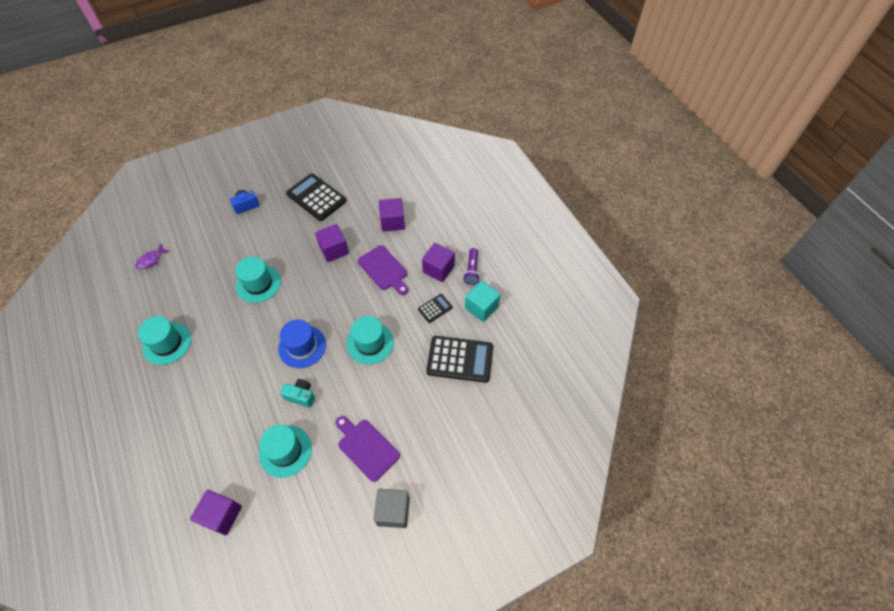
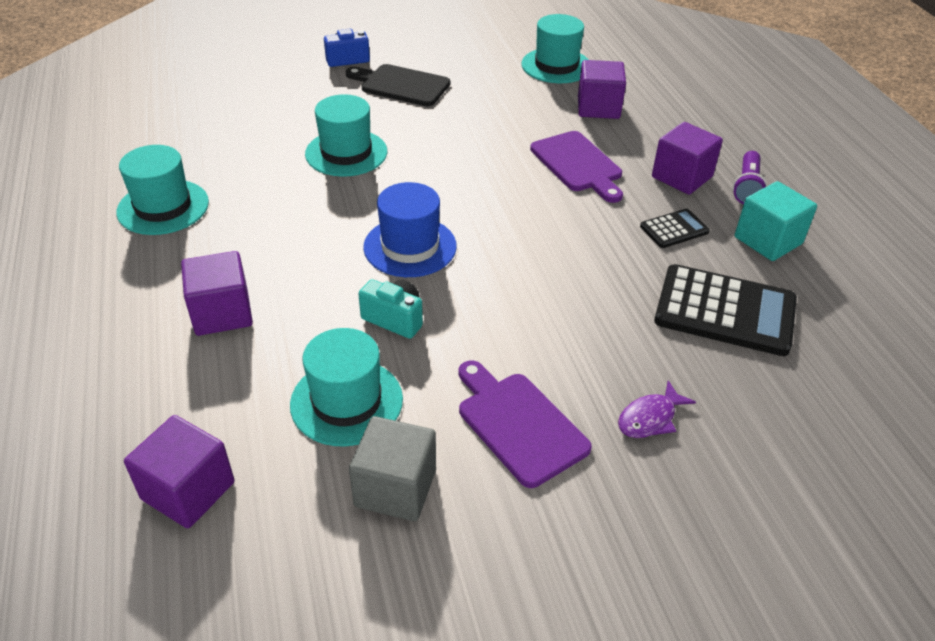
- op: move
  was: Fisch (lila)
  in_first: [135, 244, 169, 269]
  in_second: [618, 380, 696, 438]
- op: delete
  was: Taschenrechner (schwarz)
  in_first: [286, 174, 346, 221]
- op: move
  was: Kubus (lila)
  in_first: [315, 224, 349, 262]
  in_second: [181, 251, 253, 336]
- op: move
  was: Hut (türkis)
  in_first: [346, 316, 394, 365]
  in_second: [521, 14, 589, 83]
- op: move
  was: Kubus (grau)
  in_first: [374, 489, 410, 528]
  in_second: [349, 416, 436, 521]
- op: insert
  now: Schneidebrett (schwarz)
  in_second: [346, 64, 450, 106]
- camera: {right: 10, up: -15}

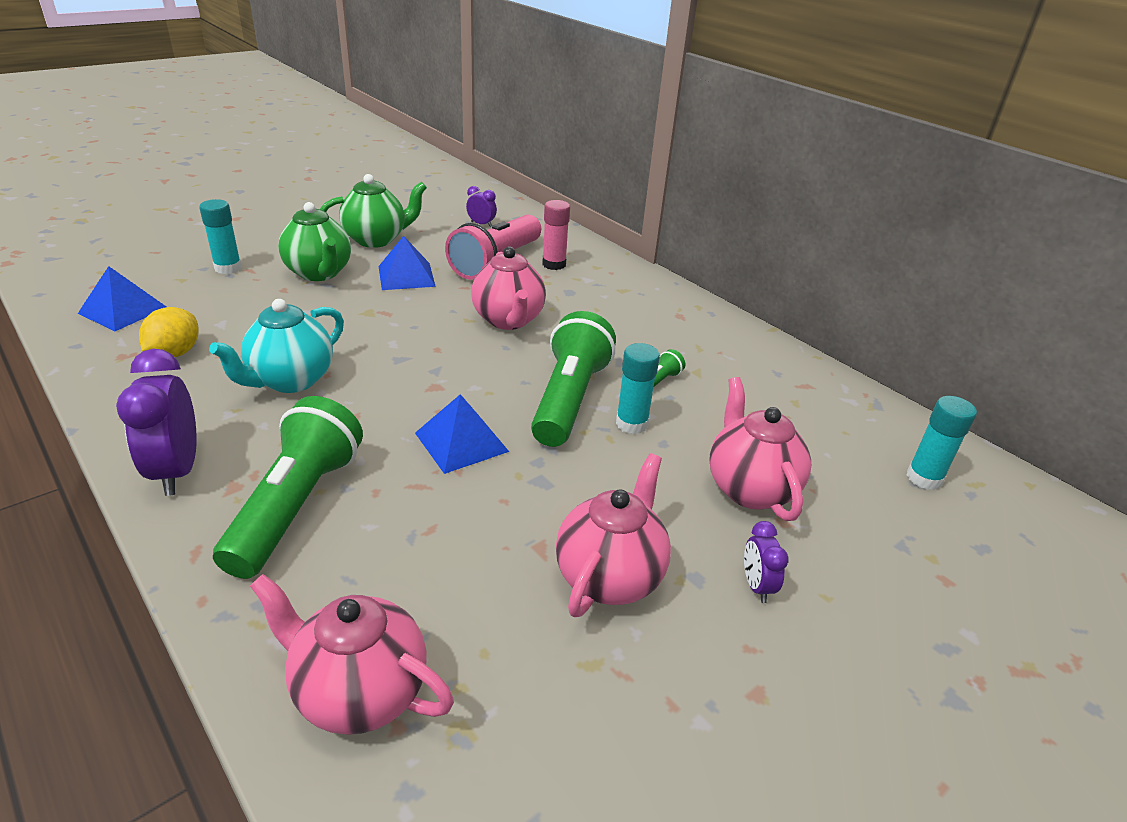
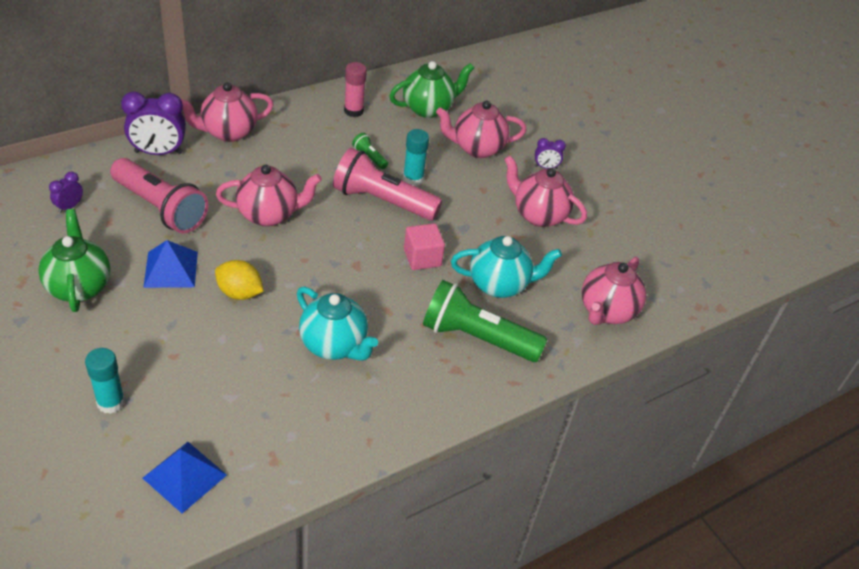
- op: move
  was: Wecker (lila)
  in_first: [116, 349, 197, 496]
  in_second: [121, 91, 186, 155]
- op: move
  was: Zitrone (gelb)
  in_first: [139, 307, 199, 357]
  in_second: [215, 260, 264, 300]
- op: move
  was: Teekanne (grün)
  in_first: [278, 202, 351, 281]
  in_second: [389, 61, 474, 118]
- op: replace
  was: Pyramide (blau)
  now: Kubus (rosa)
  in_first: [415, 394, 509, 474]
  in_second: [404, 223, 445, 270]
- op: recolor
  was: Taschenlampe (grün)
  now: Taschenlampe (rosa)
  in_first: [531, 311, 616, 447]
  in_second: [333, 148, 442, 221]
- op: move
  was: Klebestift (rosa)
  in_first: [542, 200, 570, 270]
  in_second: [344, 62, 367, 117]
- op: delete
  was: Klebestift (türkis)
  in_first: [907, 396, 977, 490]
- op: insert
  now: Teekanne (rosa)
  in_second: [181, 82, 274, 142]
- op: insert
  now: Teekanne (türkis)
  in_second: [451, 236, 562, 298]
- camera: {right: -85, up: 10}

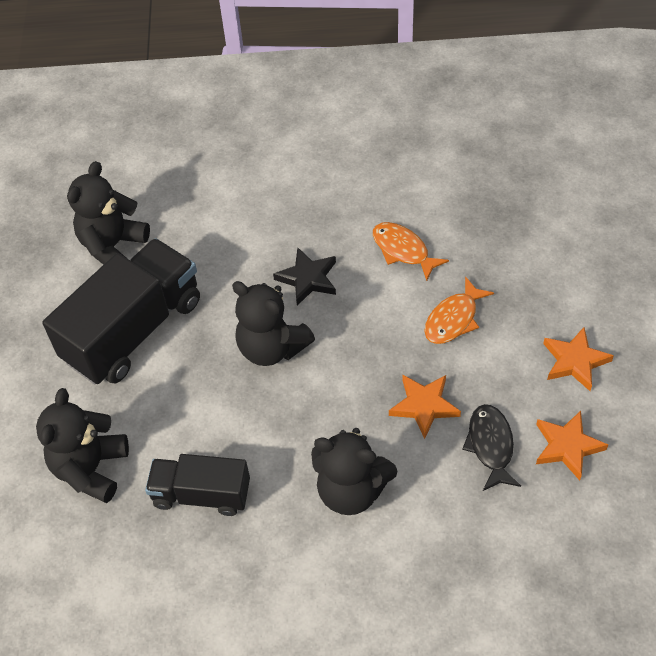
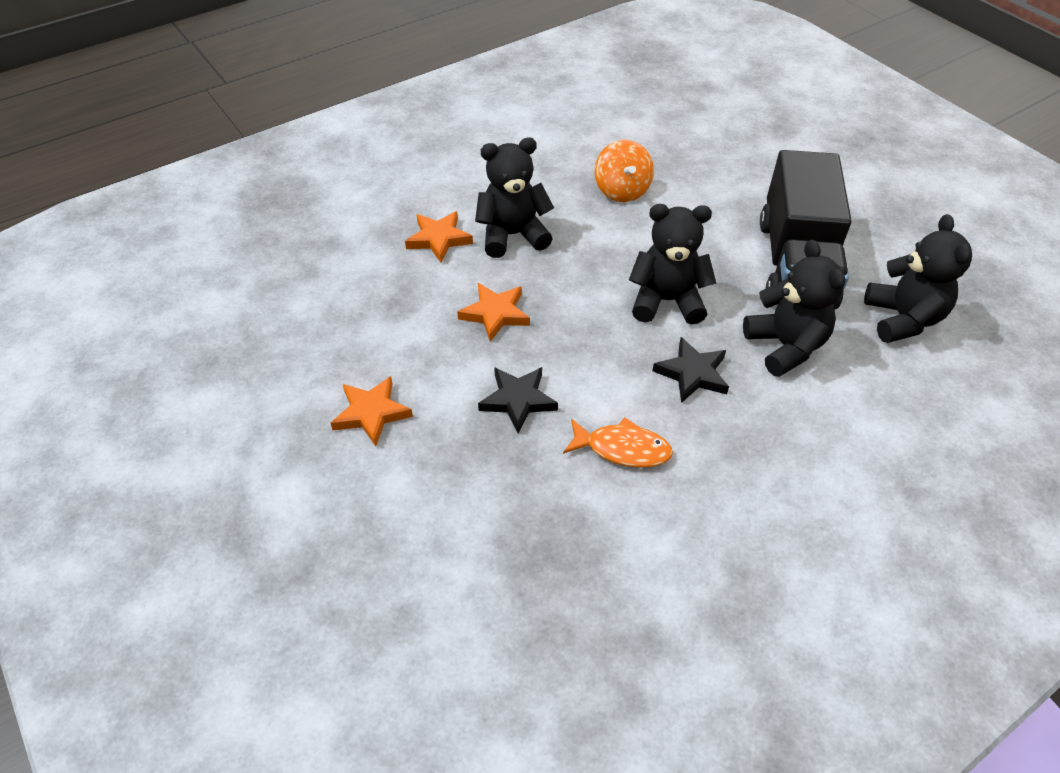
- op: move
  was: Teddybär (schwarz)
  in_first: [36, 388, 129, 503]
  in_second: [743, 240, 846, 377]
- op: replace
  was: Lastwagen (schwarz)
  now: Kreisel (orange)
  in_first: [145, 454, 250, 516]
  in_second: [595, 140, 654, 202]
- op: replace
  was: Fisch (orange)
  now: Stern (schwarz)
  in_first: [424, 276, 494, 344]
  in_second: [478, 367, 558, 433]
- op: delete
  was: Fisch (schwarz)
  in_first: [462, 404, 521, 491]
- op: move
  was: Stern (orange)
  in_first: [536, 411, 608, 480]
  in_second: [405, 211, 473, 263]
- camera: {right: 145, up: -5}

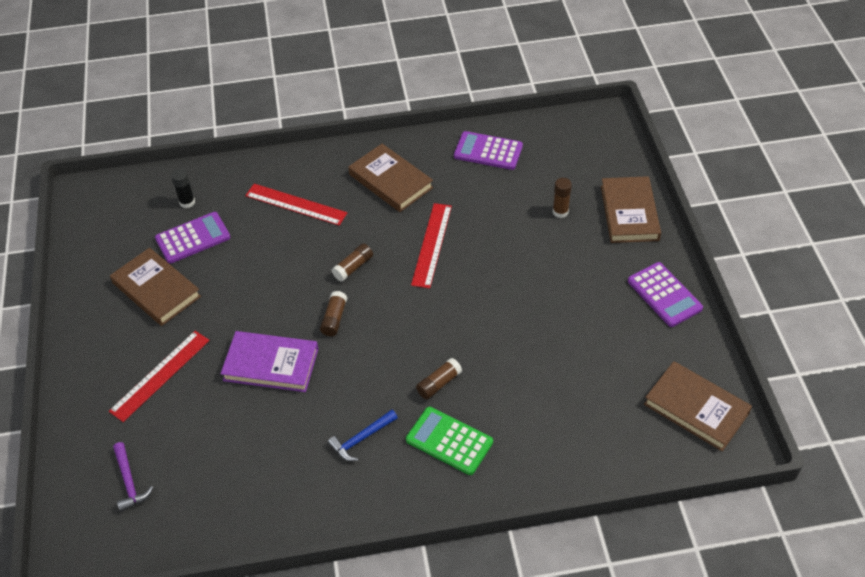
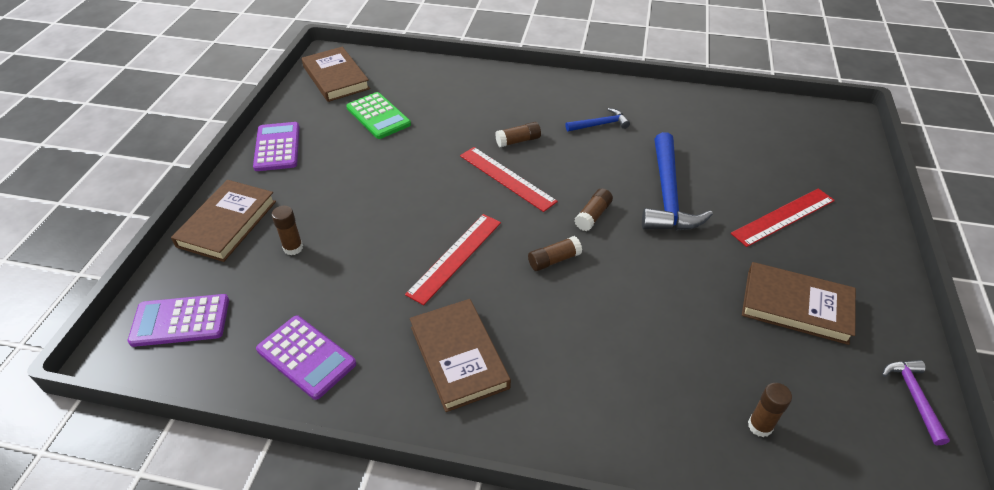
- op: rotate
  was: Buch (braun)
  in_first: [110, 248, 201, 326]
  in_second: [742, 262, 856, 345]
  clockwise: -45
- op: move
  was: Hammer (lila)
  in_first: [113, 442, 153, 512]
  in_second: [882, 360, 950, 445]
- op: move
  was: Taschenrechner (lila)
  in_first: [155, 212, 231, 264]
  in_second: [127, 294, 229, 347]
- op: recolor
  was: Klebestift (schwarz)
  now: Klebestift (braun)
  in_first: [171, 169, 195, 208]
  in_second: [748, 383, 792, 437]
- op: replace
  was: Buch (lila)
  now: Hammer (blau)
  in_first: [221, 331, 318, 392]
  in_second: [642, 132, 713, 231]
- op: move
  was: Lineal (rot)
  in_first: [245, 184, 347, 226]
  in_second: [460, 147, 558, 212]
- op: move
  was: Taschenrechner (grün)
  in_first: [406, 407, 493, 475]
  in_second: [346, 92, 411, 139]
- camera: {right: -160, up: -5}

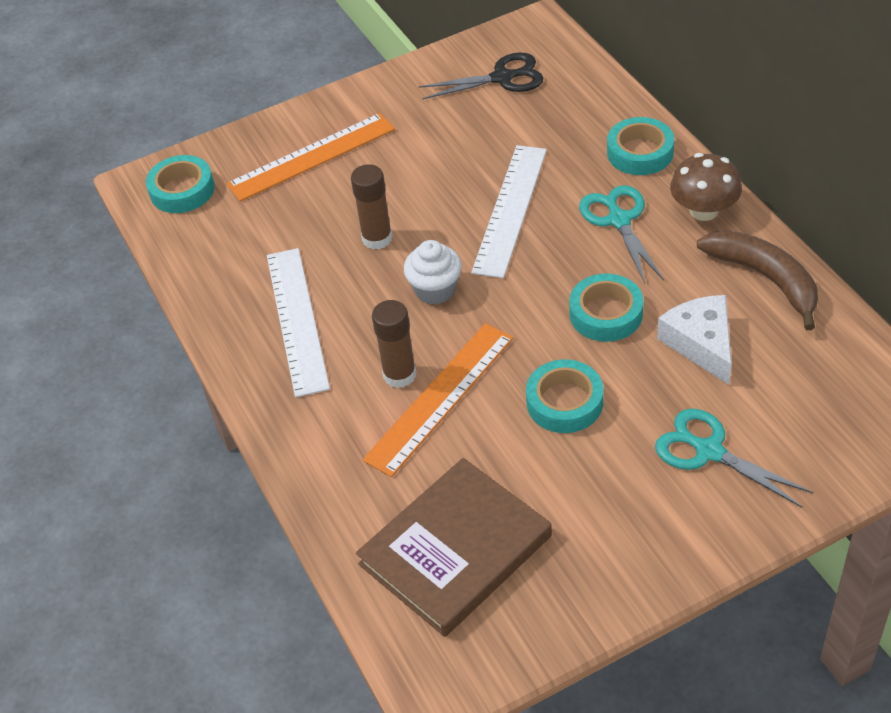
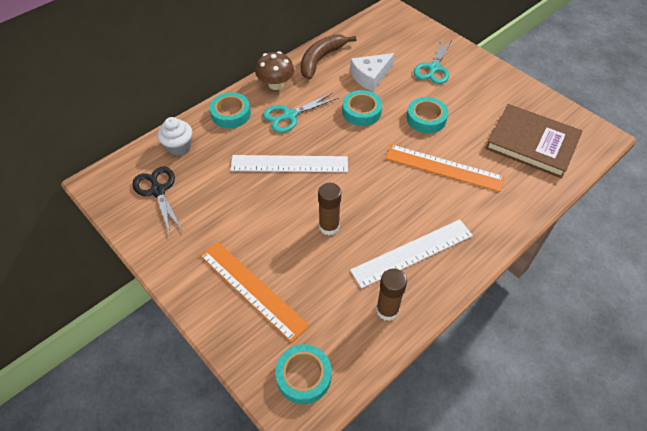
- op: move
  was: Klebestift (braun)
  in_first: [372, 300, 416, 388]
  in_second: [376, 268, 407, 321]
- op: move
  was: Muffin (weiß)
  in_first: [404, 240, 462, 305]
  in_second: [157, 117, 192, 156]
- camera: {right: -110, up: 5}

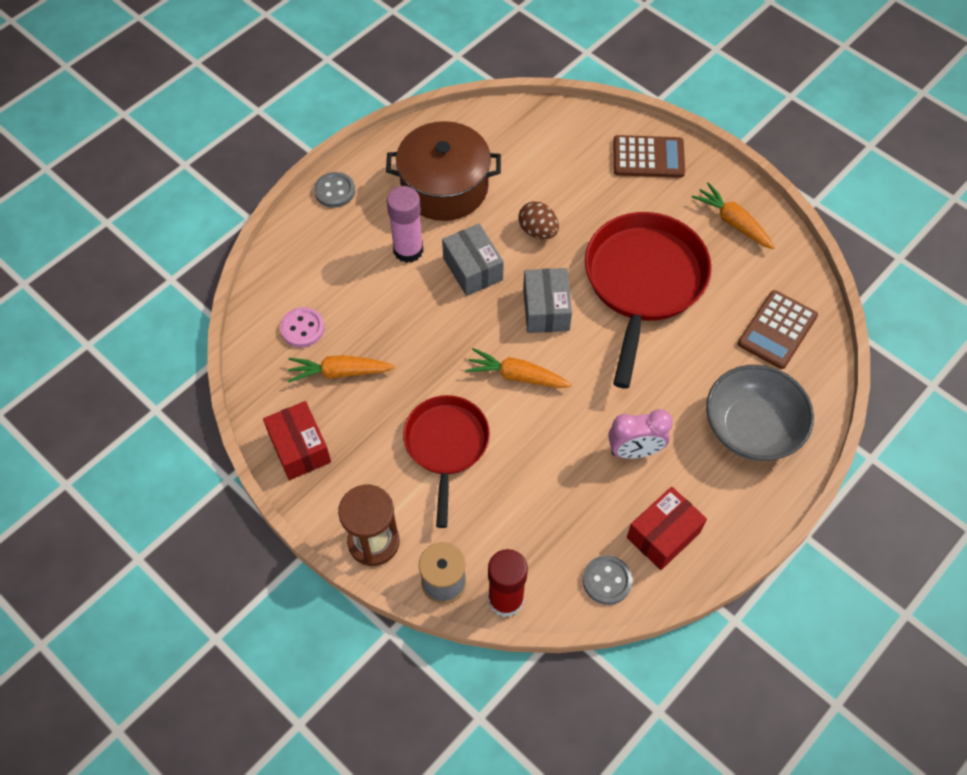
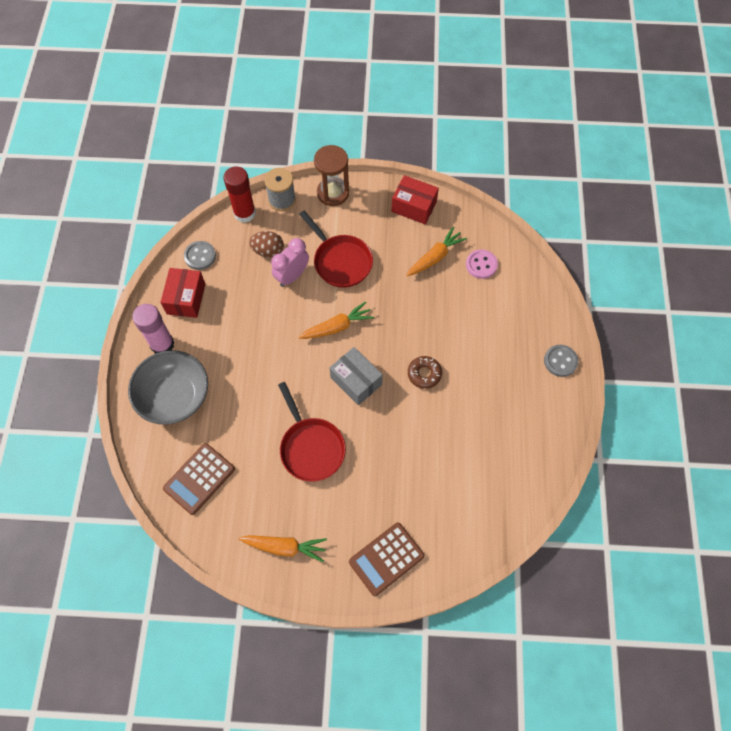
- op: delete
  was: Kochtopf (braun)
  in_first: [386, 121, 501, 221]
- op: move
  was: Klebestift (rosa)
  in_first: [387, 186, 423, 263]
  in_second: [132, 304, 174, 354]
- op: replace
  was: Schachtel (grau)
  now: Donut (braun)
  in_first: [442, 224, 504, 296]
  in_second: [408, 356, 442, 389]
- op: move
  was: Ei (braun)
  in_first: [519, 201, 559, 239]
  in_second: [249, 231, 284, 258]
- op: resize
  was: Pfanne (rot)
  in_first: [585, 212, 712, 388]
  in_second: [278, 382, 346, 482]
  ratio: 0.63
- op: move
  was: Wecker (rosa)
  in_first: [608, 409, 673, 459]
  in_second: [271, 238, 309, 287]
- op: rotate
  was: Taschenrechner (braun)
  in_first: [738, 290, 818, 369]
  in_second: [163, 443, 235, 515]
  clockwise: -135
- camera: {right: 140, up: 5}

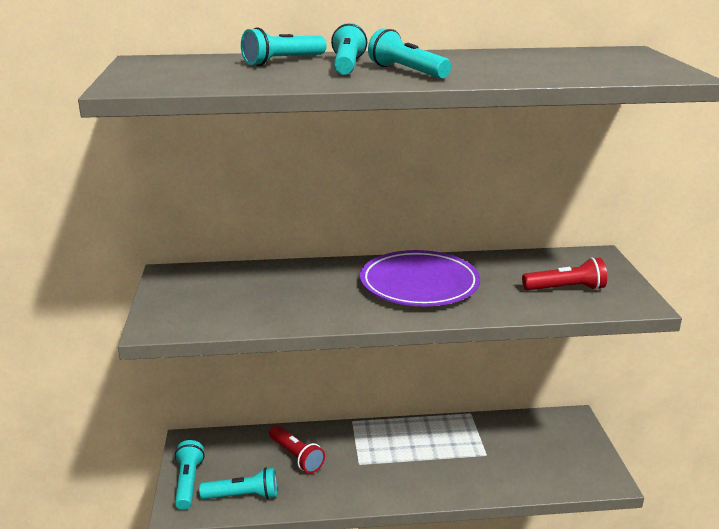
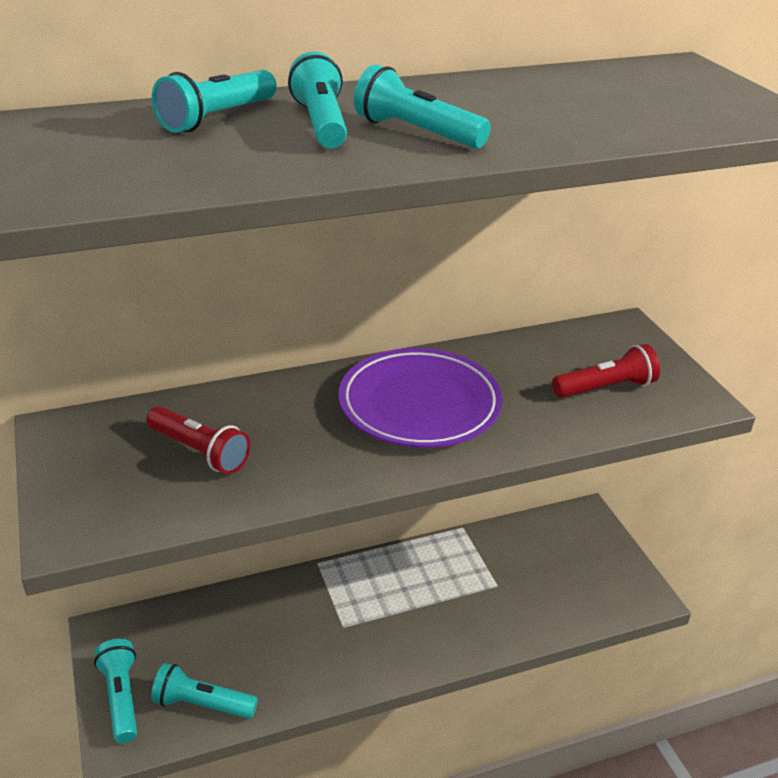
- op: rotate
  was: Taschenlampe (türkis)
  in_first: [199, 467, 277, 499]
  in_second: [151, 663, 258, 719]
  clockwise: -150
- op: move
  was: Taschenlampe (rot)
  in_first: [269, 425, 325, 473]
  in_second: [146, 406, 250, 474]
- camera: {right: -15, up: 10}

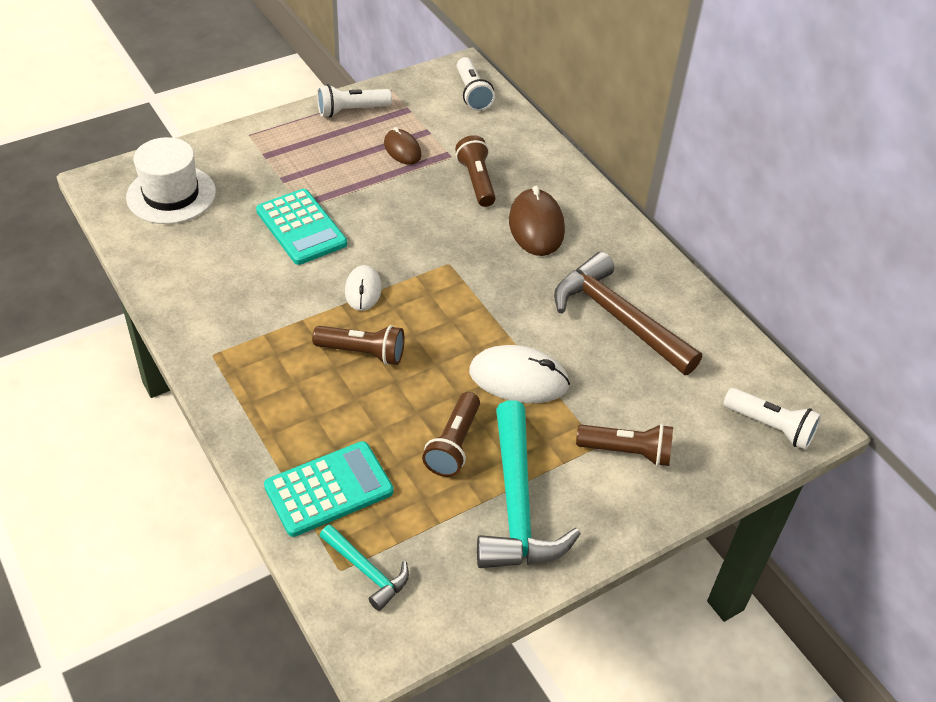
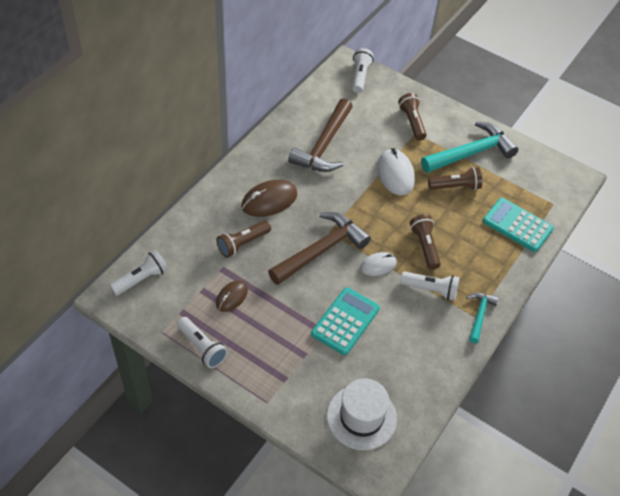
- op: move
  was: Hammer (türkis)
  in_first: [320, 524, 409, 611]
  in_second: [466, 293, 499, 343]
- op: insert
  now: Hammer (braun)
  in_second: [268, 212, 371, 285]
- op: insert
  now: Taschenlampe (weiß)
  in_second: [400, 271, 460, 301]
- camera: {right: -115, up: 5}

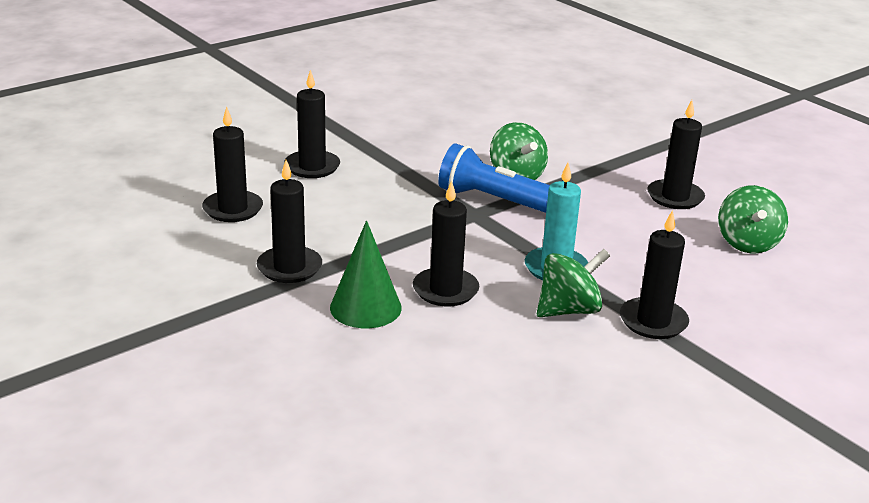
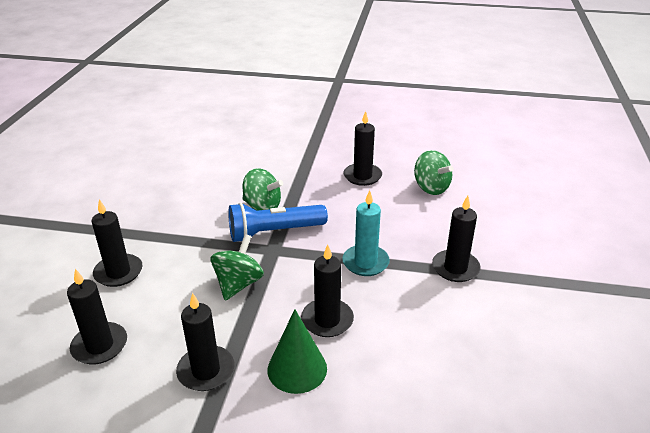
- op: move
  was: Kreisel (grün)
  in_first: [537, 249, 610, 317]
  in_second: [211, 234, 264, 301]
- camera: {right: -40, up: 5}

